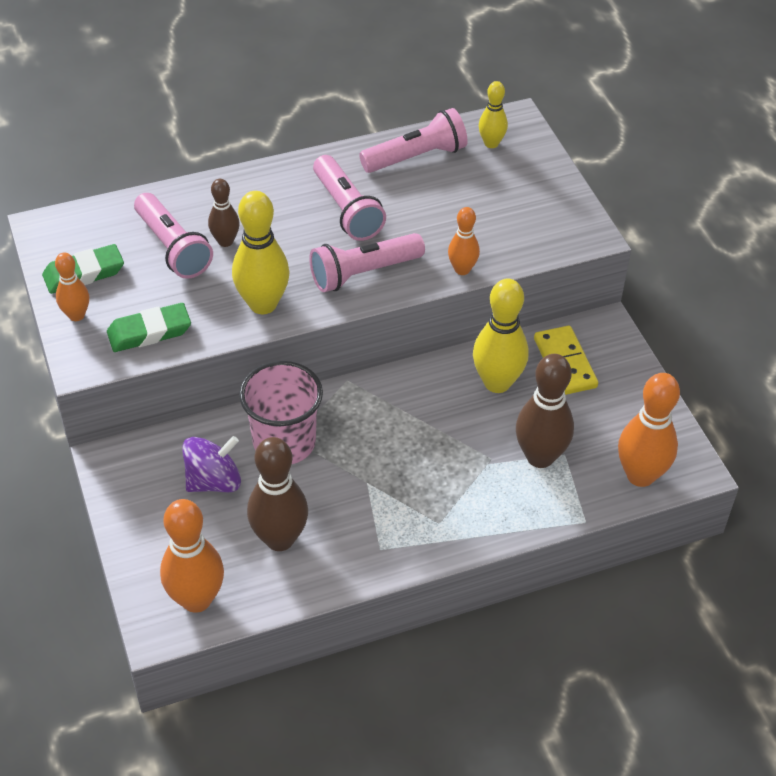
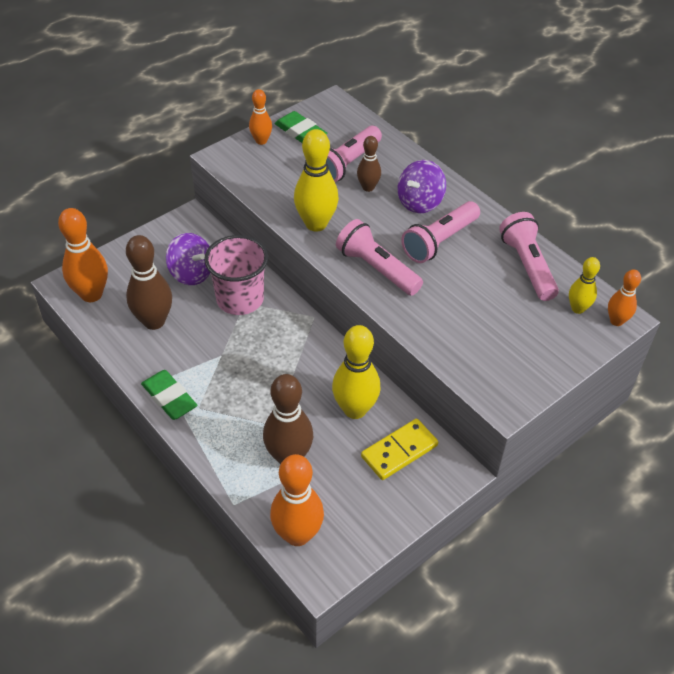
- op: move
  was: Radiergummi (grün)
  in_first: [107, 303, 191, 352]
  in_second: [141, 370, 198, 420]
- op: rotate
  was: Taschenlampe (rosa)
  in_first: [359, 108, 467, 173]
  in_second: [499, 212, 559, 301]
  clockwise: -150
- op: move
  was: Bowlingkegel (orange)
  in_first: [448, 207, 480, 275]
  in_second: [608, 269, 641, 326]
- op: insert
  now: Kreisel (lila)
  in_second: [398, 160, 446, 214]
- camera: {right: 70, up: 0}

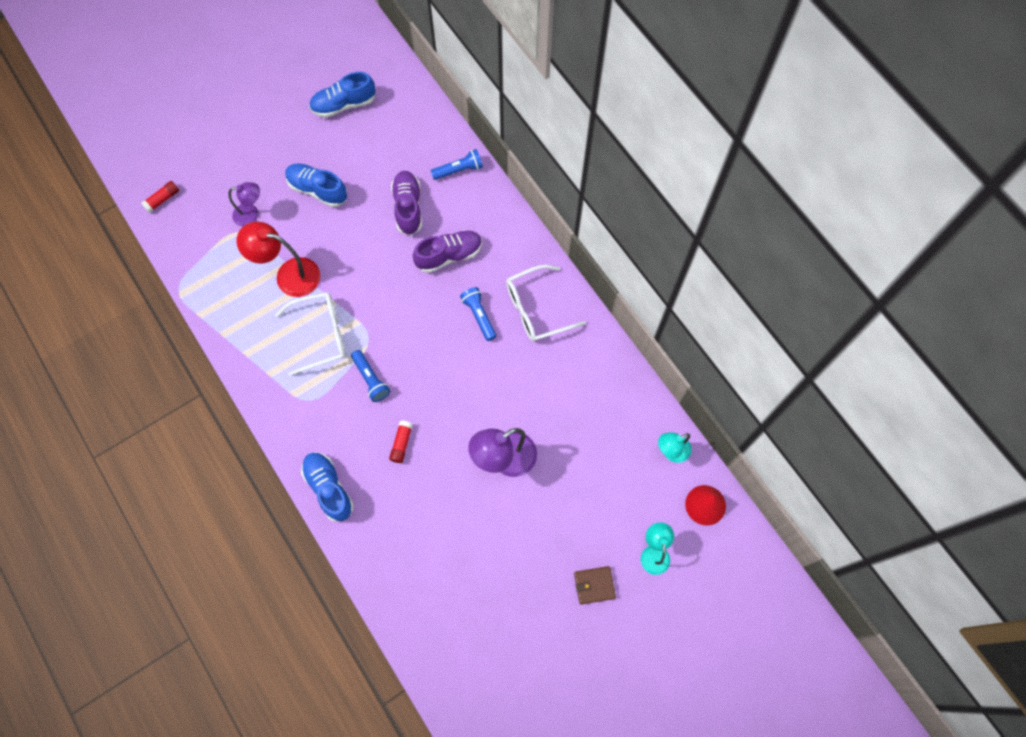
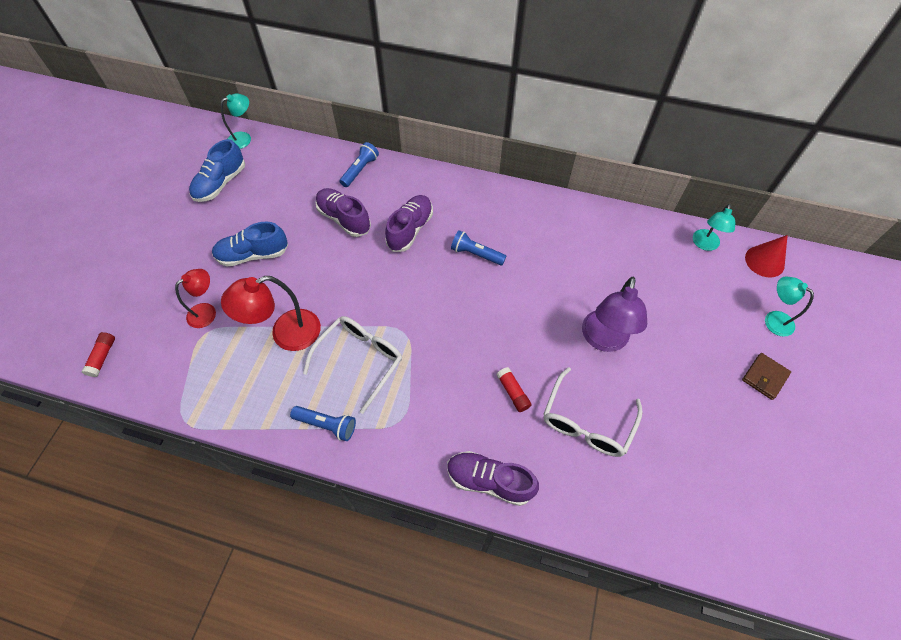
- op: recolor
  was: Lampe (lila)
  now: Lampe (rot)
  in_first: [229, 182, 260, 227]
  in_second: [175, 269, 216, 328]
- op: recolor
  was: Schuh (blau)
  now: Schuh (lila)
  in_first: [301, 452, 354, 522]
  in_second: [447, 451, 539, 506]
- op: move
  was: Taschenlampe (blau)
  in_first: [351, 350, 390, 402]
  in_second: [290, 406, 356, 441]
- op: move
  was: Brille (weiß)
  in_first: [506, 265, 586, 342]
  in_second: [543, 367, 643, 457]
- op: insert
  now: Lampe (türkis)
  in_second: [221, 93, 251, 149]
- camera: {right: -40, up: -10}

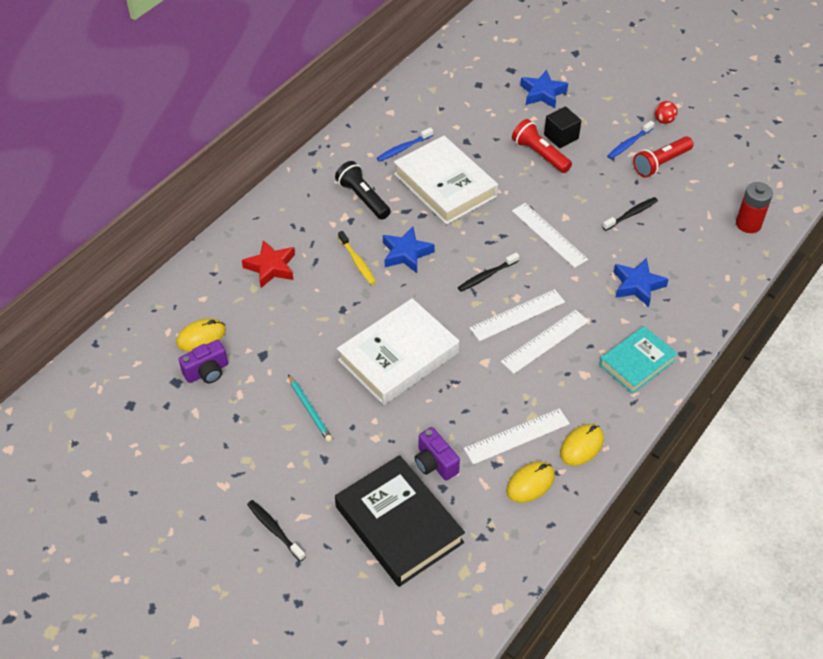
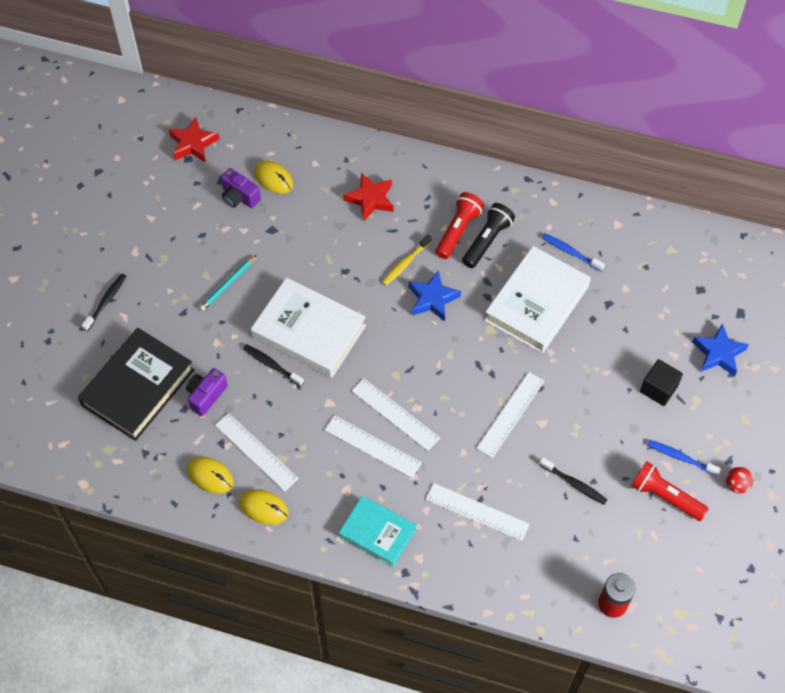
- op: move
  was: Zahnbürste (schwarz)
  in_first: [458, 253, 519, 292]
  in_second: [243, 344, 304, 387]
- op: move
  was: Taschenlampe (rot)
  in_first: [512, 119, 572, 173]
  in_second: [435, 192, 484, 259]
- op: replace
  was: Stern (blau)
  now: Lineal (weiß)
  in_first: [614, 258, 669, 307]
  in_second: [426, 483, 530, 541]
- op: insert
  now: Stern (rot)
  in_second: [168, 117, 219, 163]
- camera: {right: 70, up: 10}

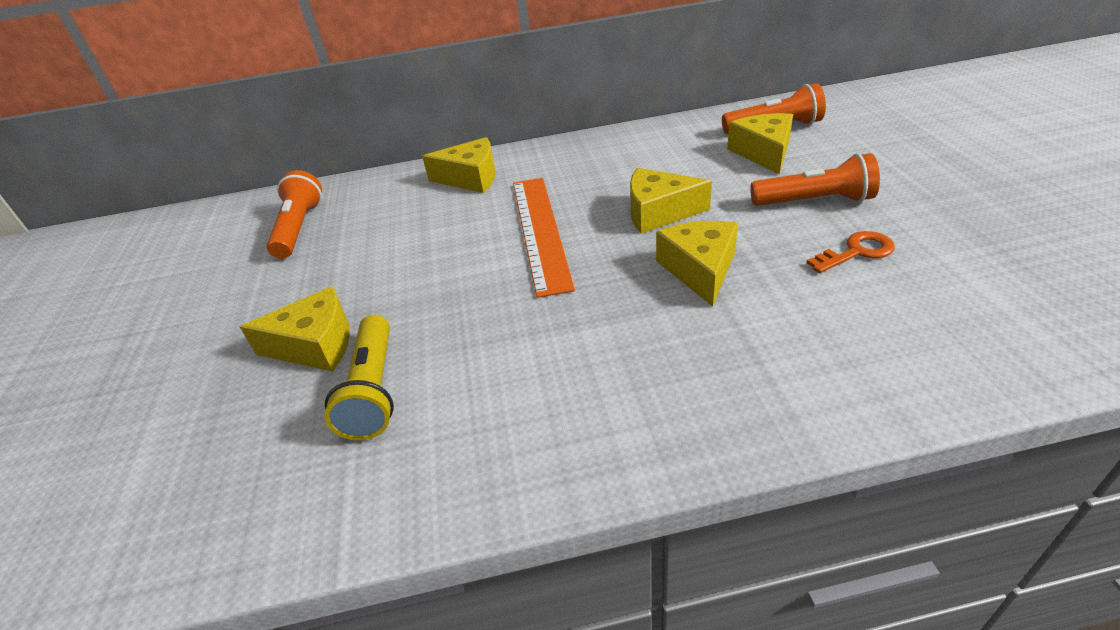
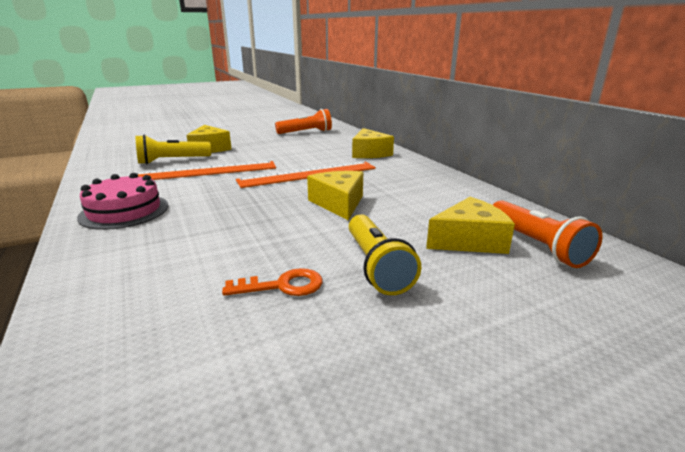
- op: delete
  was: Käse (gelb)
  in_first: [656, 221, 738, 307]
- op: recolor
  was: Taschenlampe (orange)
  now: Taschenlampe (gelb)
  in_first: [750, 153, 880, 206]
  in_second: [349, 214, 421, 295]
- op: rotate
  was: Schlüssel (orange)
  in_first: [807, 231, 895, 273]
  in_second: [222, 268, 323, 296]
  clockwise: -60
- op: insert
  now: Kuchen (rosa)
  in_second: [77, 173, 168, 230]
- op: insert
  now: Lineal (orange)
  in_second: [136, 161, 276, 180]
- camera: {right: 70, up: -15}

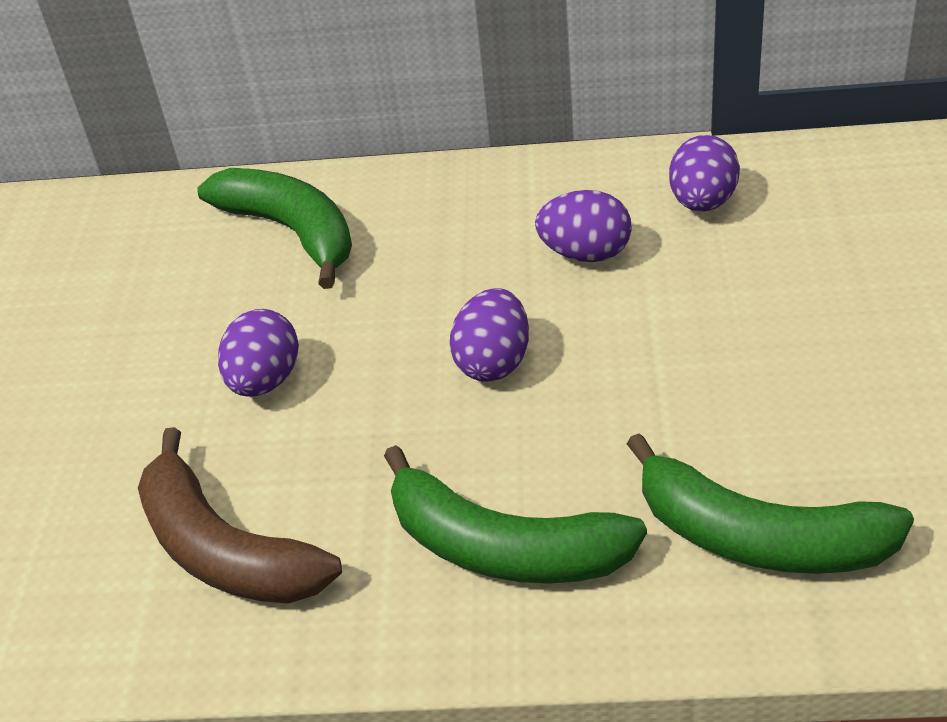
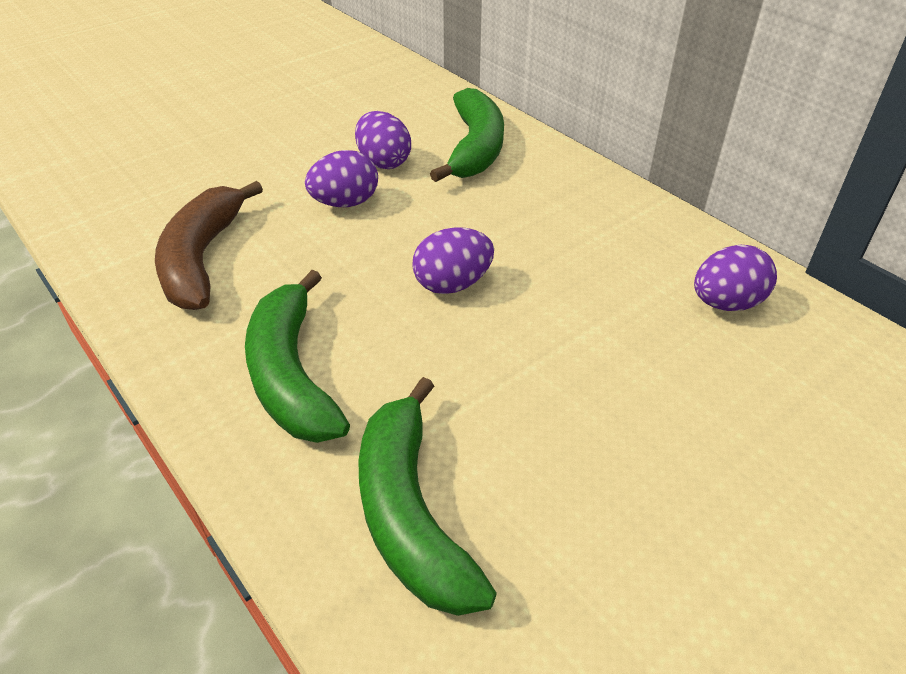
- op: move
  was: Ei (lila)
  in_first: [535, 190, 632, 262]
  in_second: [355, 111, 411, 169]
- camera: {right: 45, up: 0}

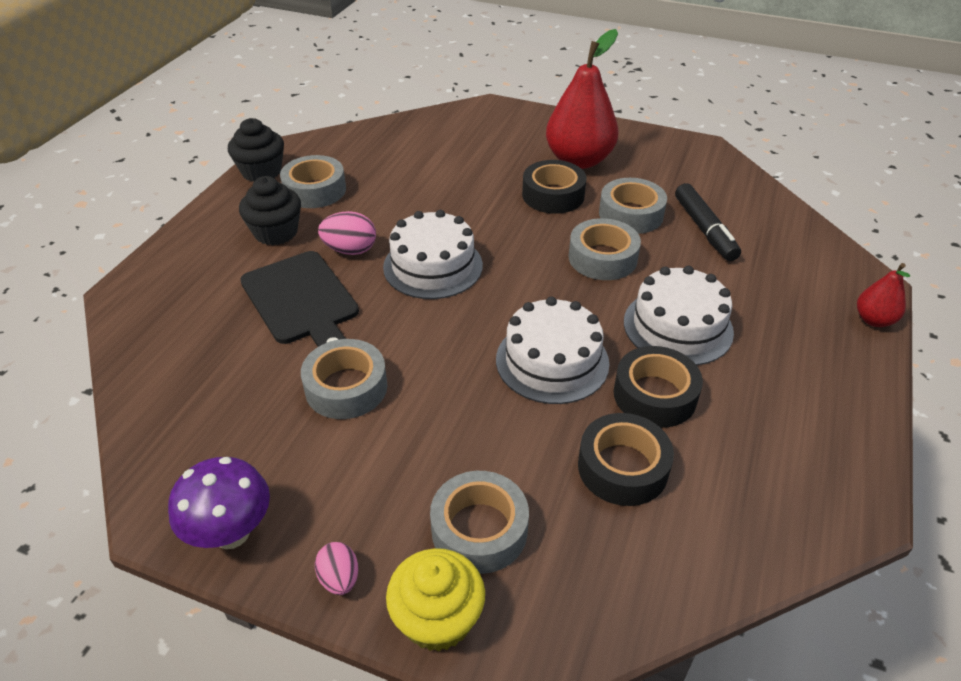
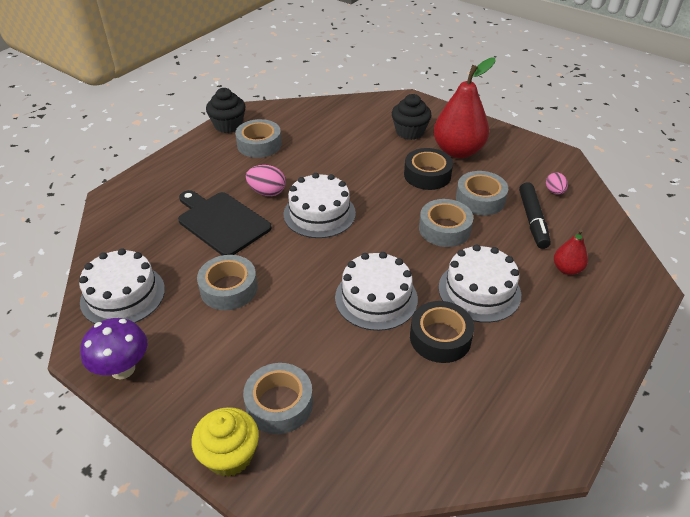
- op: move
  was: Muffin (schwarz)
  in_first: [239, 176, 301, 245]
  in_second: [392, 94, 432, 140]
- op: rotate
  was: Schneidebrett (schwarz)
  in_first: [240, 251, 359, 347]
  in_second: [178, 190, 272, 255]
  clockwise: 150
- op: move
  was: Ei (rosa)
  in_first: [315, 542, 358, 595]
  in_second: [546, 172, 568, 195]
- op: delete
  was: Klebeband (schwarz)
  in_first: [578, 413, 674, 506]
- op: move
  was: Birne (rot)
  in_first: [857, 263, 910, 327]
  in_second: [554, 229, 588, 275]
- op: insert
  now: Kuchen (weiß)
  in_second: [79, 248, 165, 324]
- camera: {right: 15, up: 0}

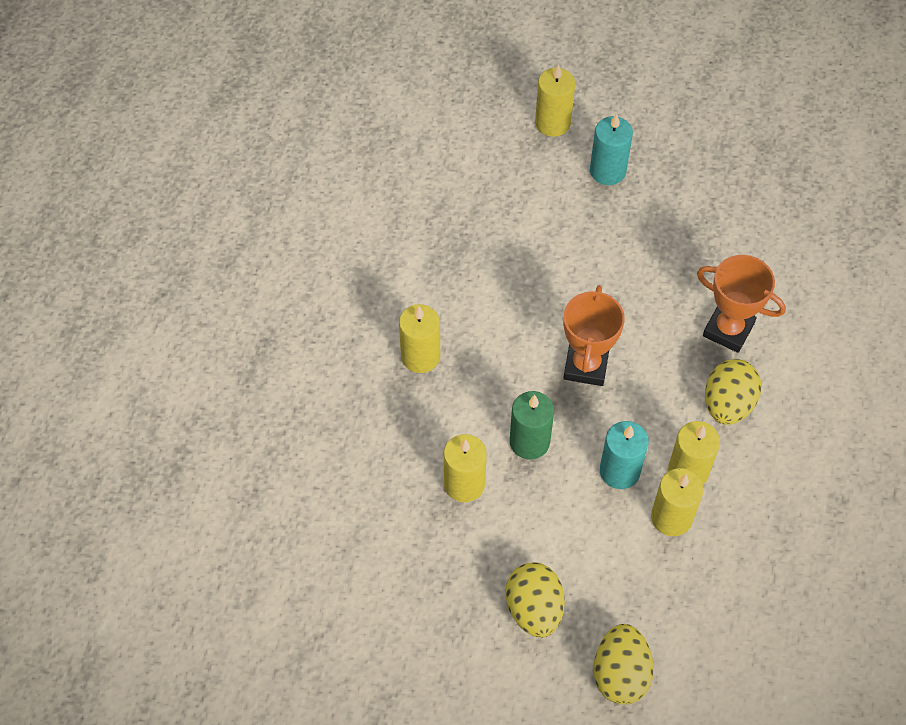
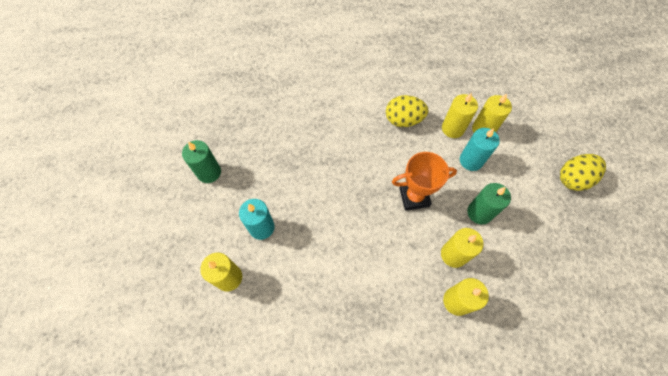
- op: move
  was: Kerze (gelb)
  in_first: [444, 434, 487, 502]
  in_second: [441, 228, 484, 268]
- op: delete
  was: Ei (gelb)
  in_first: [594, 624, 654, 705]
- op: delete
  was: Pokal (orange)
  in_first: [697, 255, 786, 353]
- op: insert
  now: Kerze (grün)
  in_second: [182, 140, 221, 183]
- camera: {right: -110, up: 5}

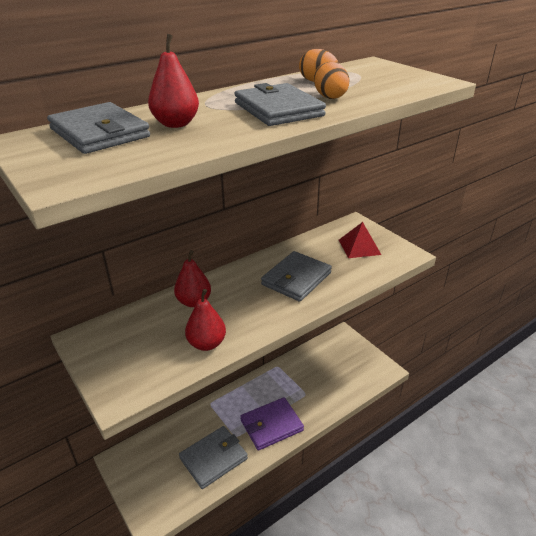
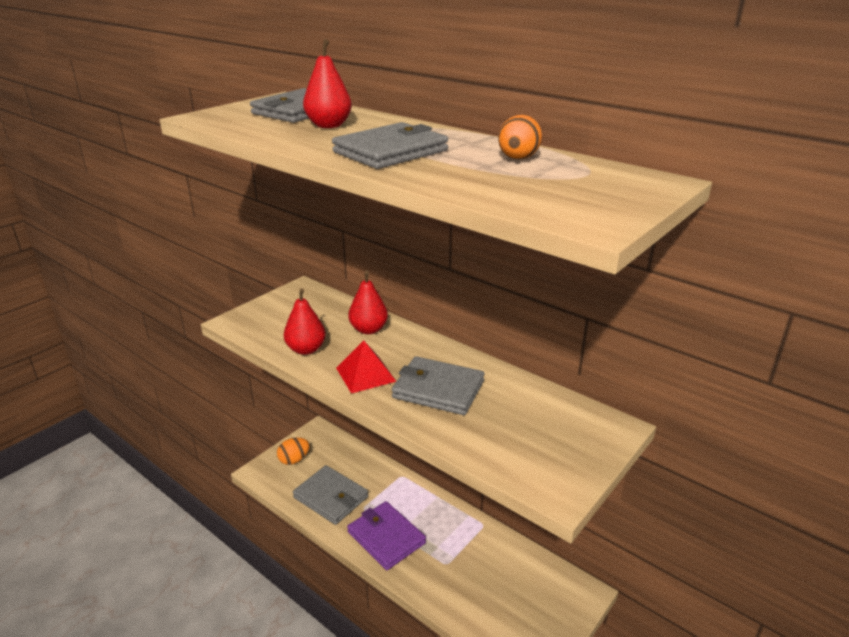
- op: move
  was: Ei (orange)
  in_first: [314, 62, 350, 99]
  in_second: [277, 437, 310, 465]
- op: move
  was: Pyramide (rot)
  in_first: [339, 222, 381, 258]
  in_second: [336, 341, 396, 394]
- camera: {right: 75, up: -5}

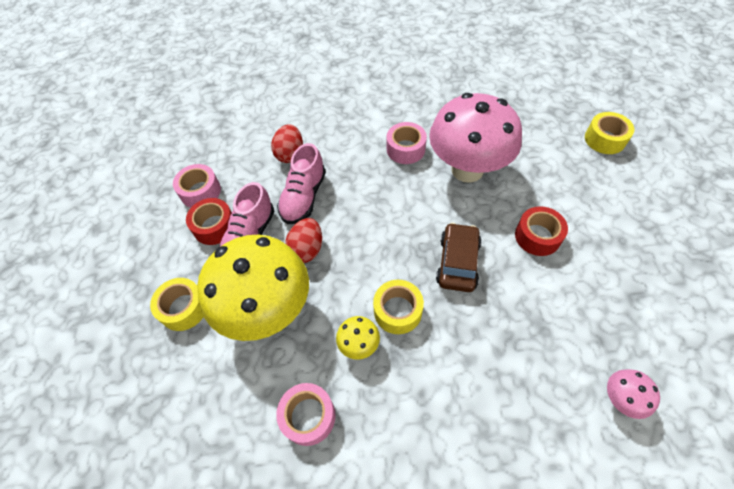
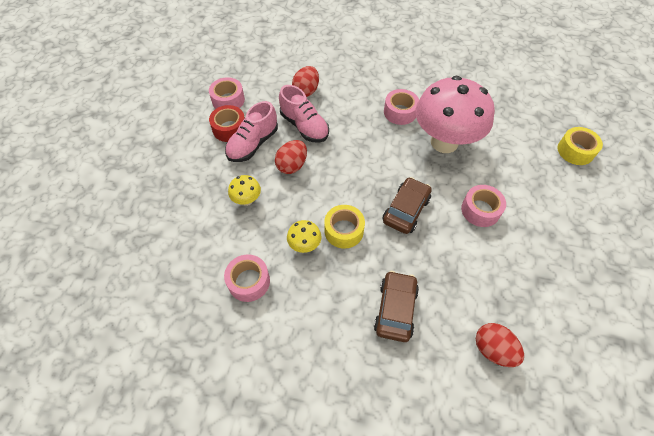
- op: delete
  was: Klebeband (gelb)
  in_first: [150, 278, 204, 331]
- op: resize
  was: Pilz (gelb)
  in_first: [197, 235, 309, 341]
  in_second: [228, 175, 261, 206]
  ratio: 0.41
- op: rotate
  was: Schuh (rosa)
  in_first: [277, 143, 326, 224]
  in_second: [279, 85, 329, 143]
  clockwise: -75
- op: recolor
  was: Klebeband (rot)
  now: Klebeband (rosa)
  in_first: [515, 206, 568, 256]
  in_second: [461, 185, 506, 227]
- op: replace
  was: Pilz (rosa)
  now: Ei (rot)
  in_first: [607, 369, 660, 419]
  in_second: [476, 323, 524, 367]
- op: insert
  now: Auto (braun)
  in_second: [374, 271, 419, 342]
- camera: {right: 15, up: 0}

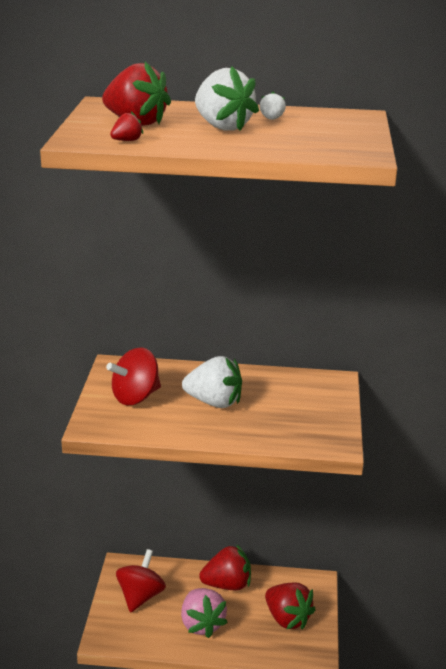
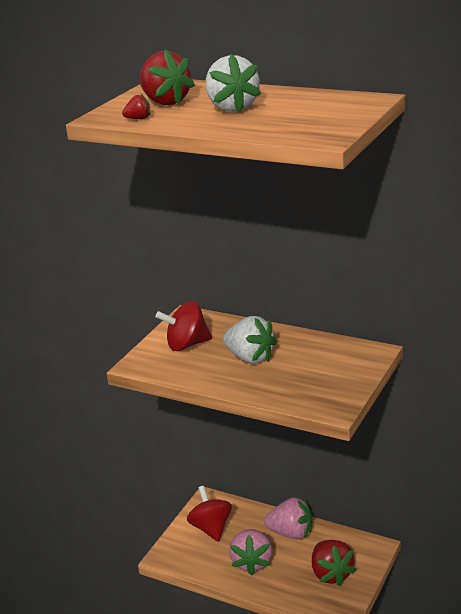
- op: rotate
  was: Kreisel (rot)
  in_first: [116, 549, 166, 613]
  in_second: [187, 486, 232, 542]
  clockwise: -60
- op: recolor
  was: Erdbeere (rot)
  now: Erdbeere (rosa)
  in_first: [199, 544, 251, 590]
  in_second: [264, 497, 312, 540]
- op: delete
  was: Erdbeere (weiß)
  in_first: [260, 91, 286, 120]
- camera: {right: 25, up: 0}

